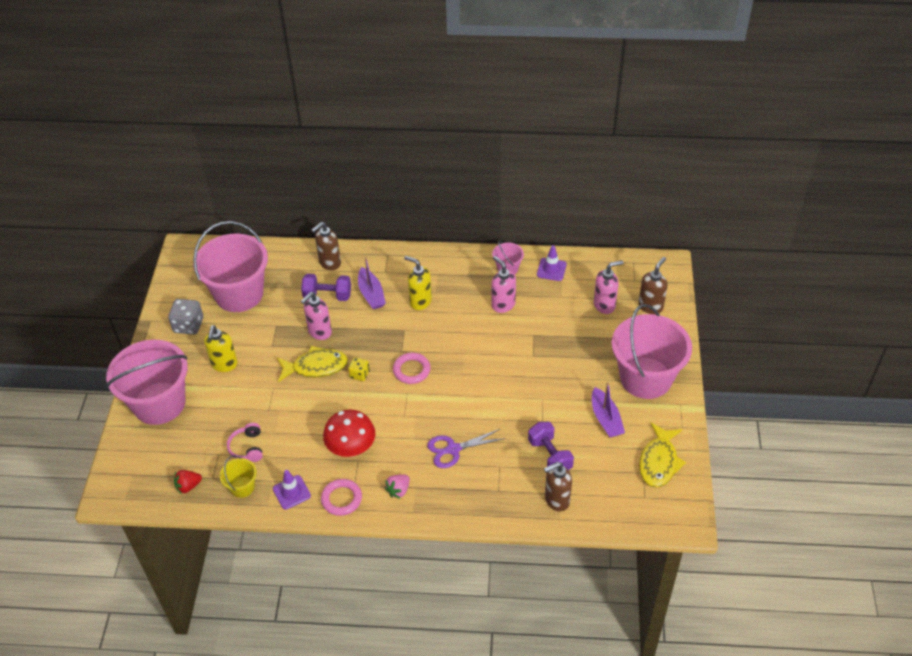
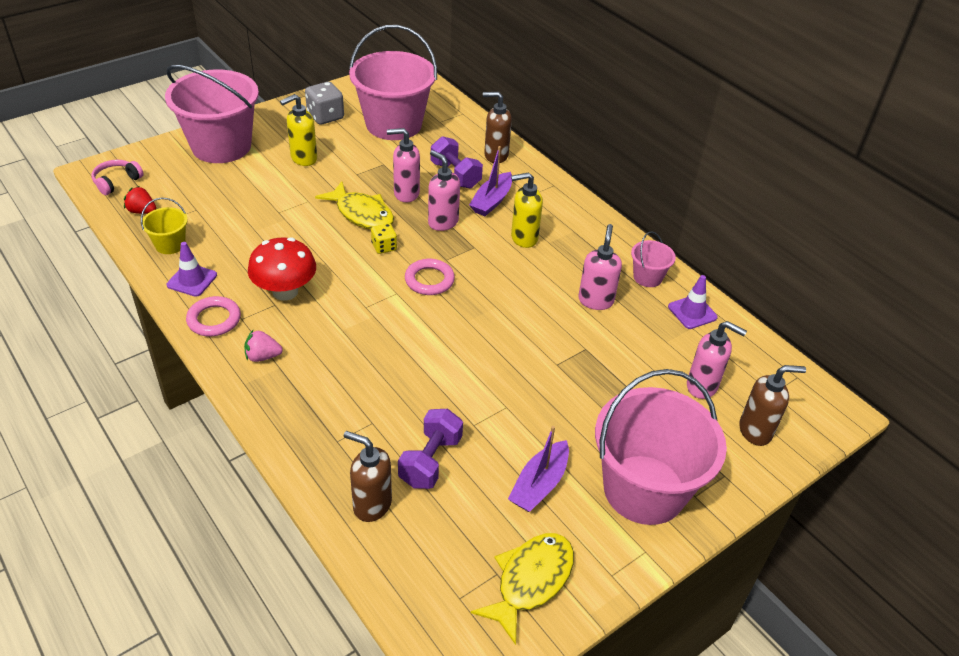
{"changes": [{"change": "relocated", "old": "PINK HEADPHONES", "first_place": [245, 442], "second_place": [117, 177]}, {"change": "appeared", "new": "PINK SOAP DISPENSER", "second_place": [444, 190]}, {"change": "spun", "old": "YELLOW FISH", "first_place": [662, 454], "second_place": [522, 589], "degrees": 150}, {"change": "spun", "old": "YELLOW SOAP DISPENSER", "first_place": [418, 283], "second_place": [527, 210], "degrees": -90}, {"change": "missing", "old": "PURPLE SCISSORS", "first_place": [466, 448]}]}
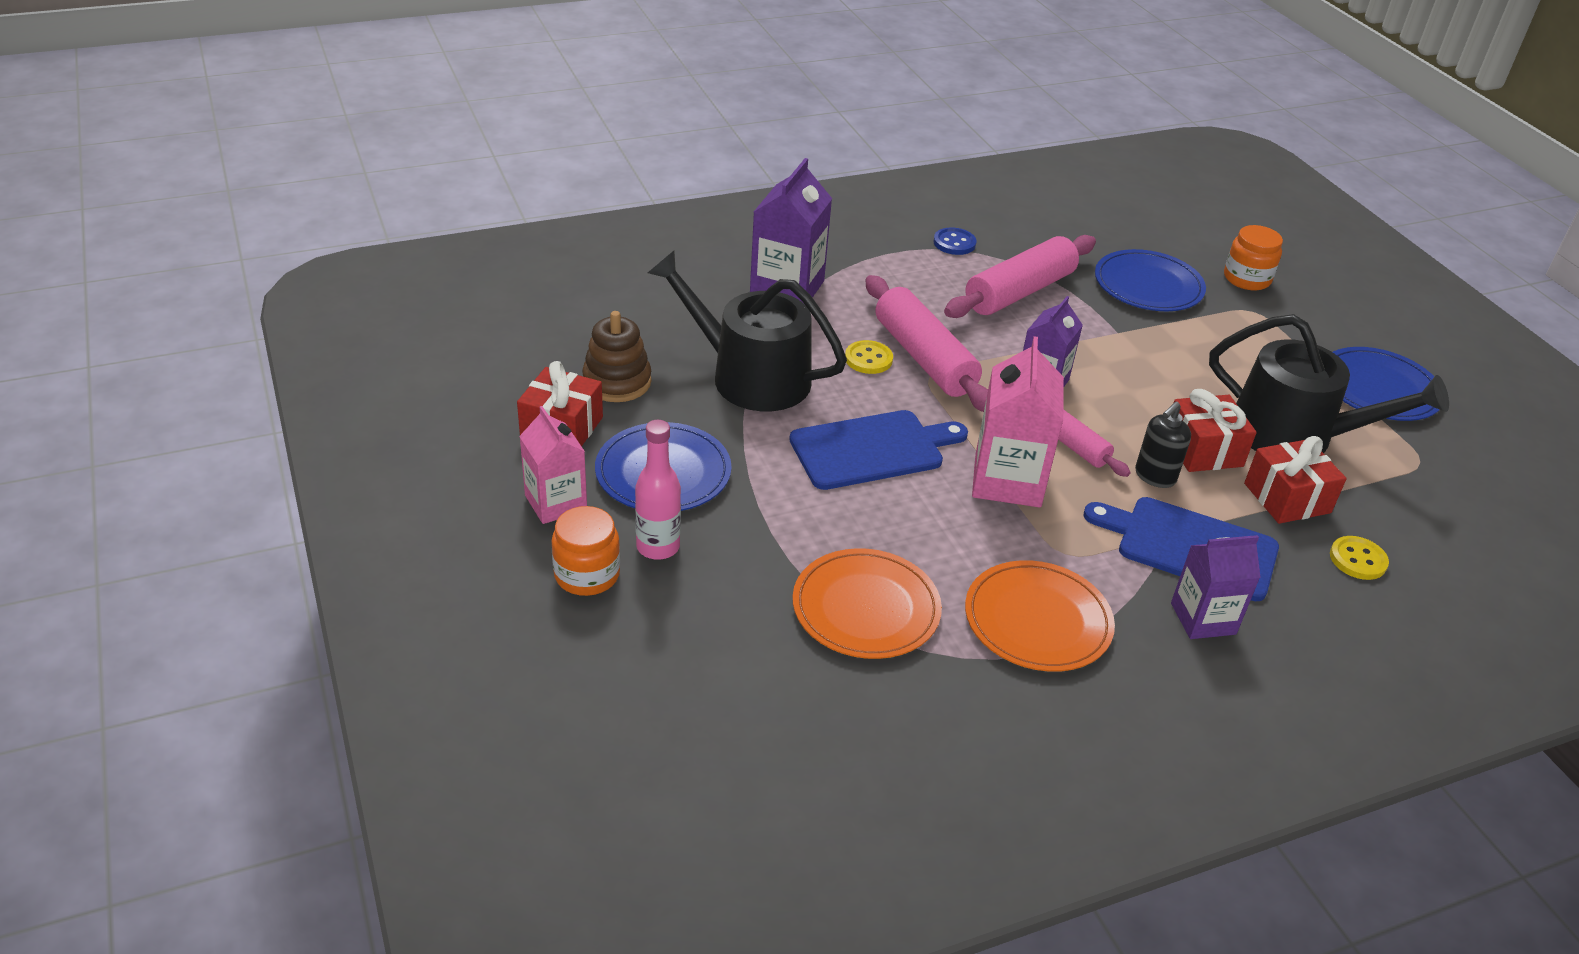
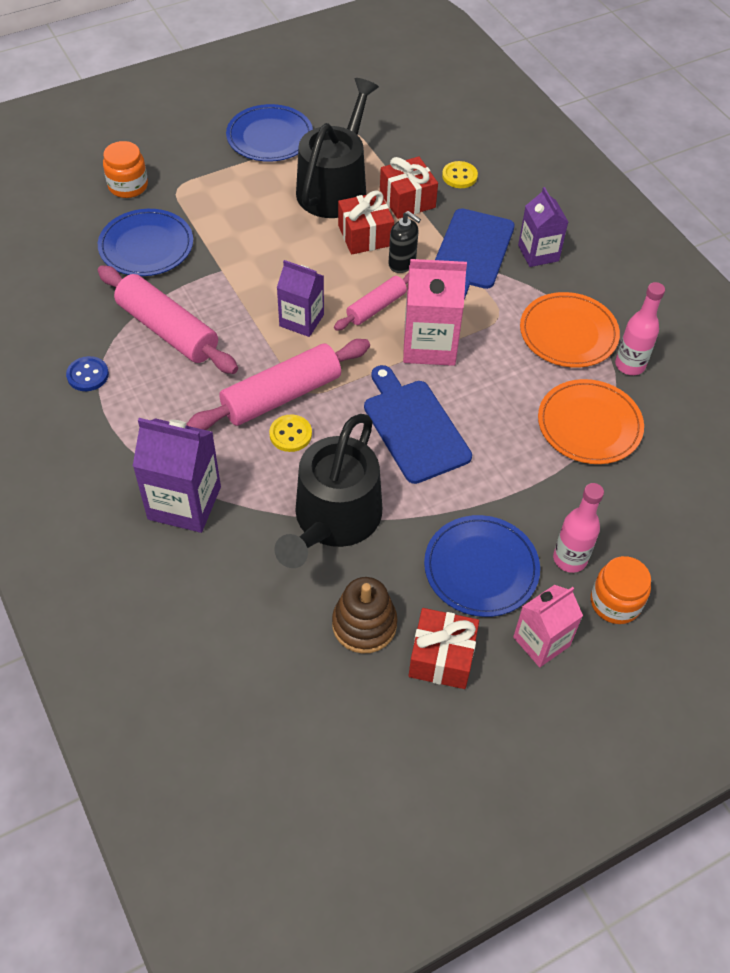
{"changes": [{"change": "appeared", "new": "PINK BOTTLE", "second_place": [640, 328]}]}
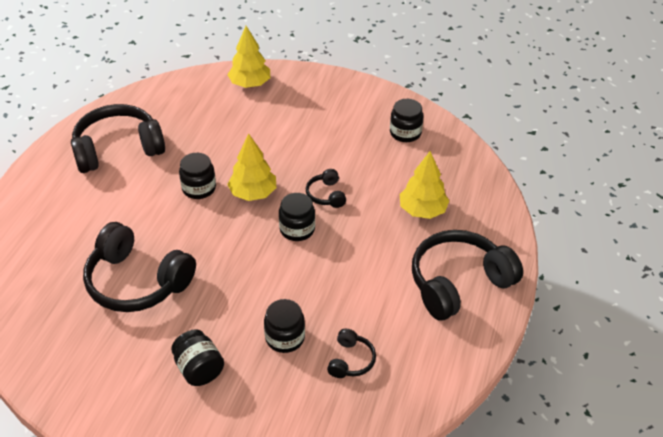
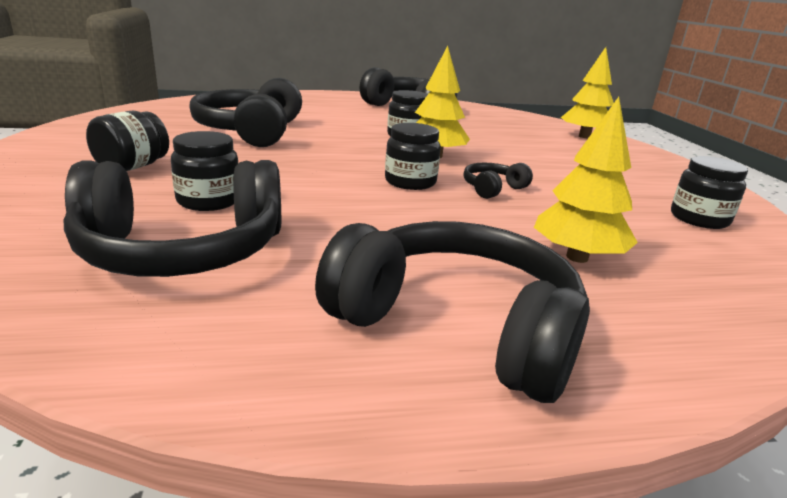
{"changes": [{"change": "size", "old": "BLACK HEADPHONES", "first_place": [351, 353], "second_place": [172, 218], "factor": 2.19}]}
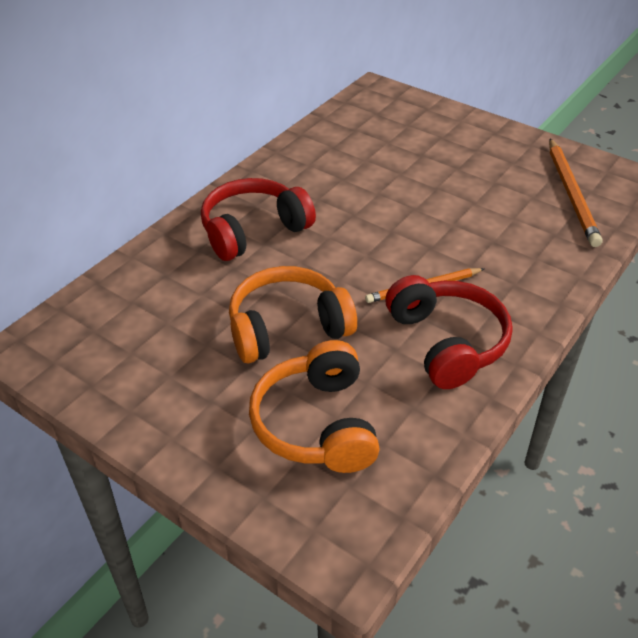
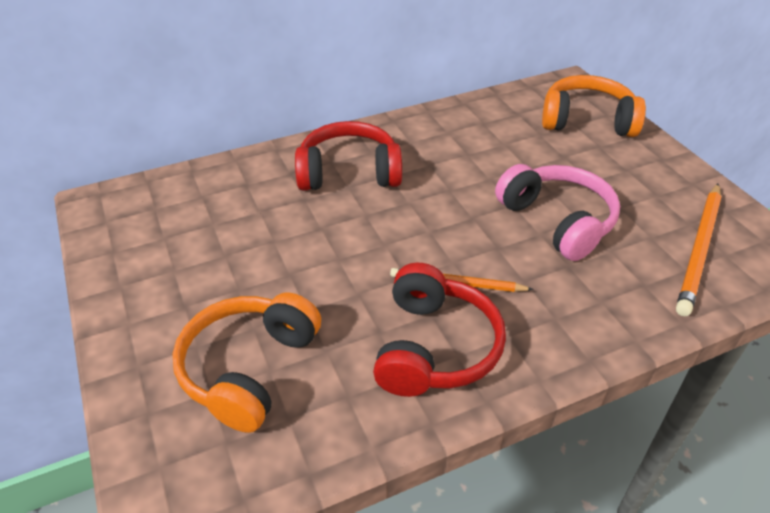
{"changes": [{"change": "appeared", "new": "PINK HEADPHONES", "second_place": [557, 212]}, {"change": "relocated", "old": "ORANGE HEADPHONES", "first_place": [293, 314], "second_place": [594, 106]}]}
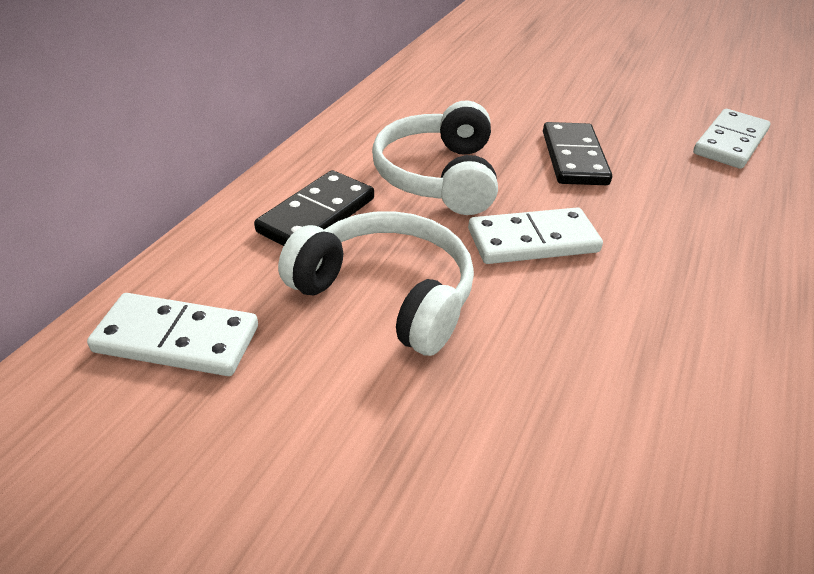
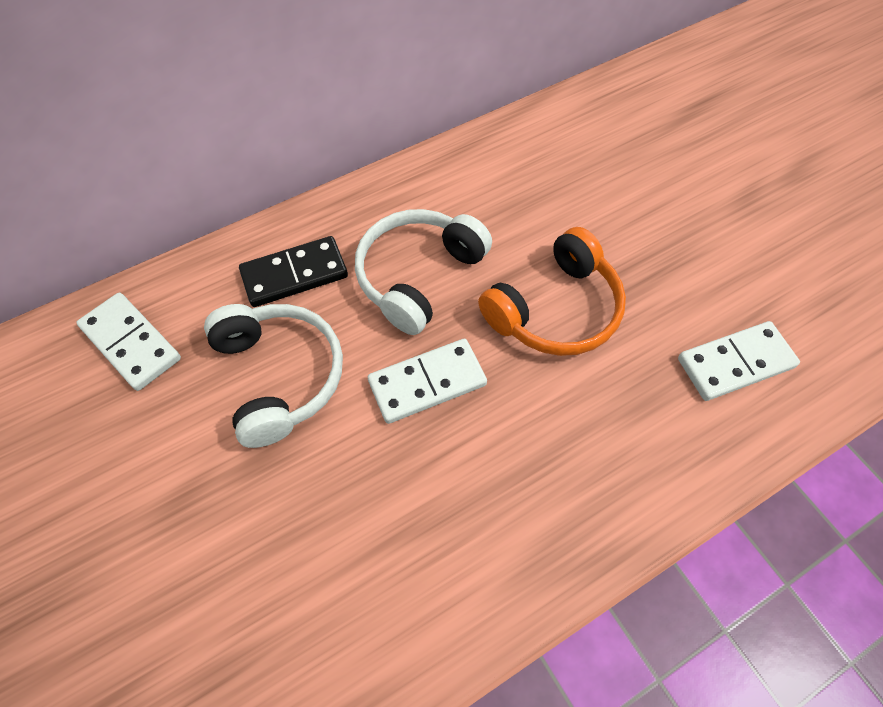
{"changes": [{"change": "spun", "old": "WHITE DOMINO", "first_place": [535, 235], "second_place": [427, 381], "degrees": -45}, {"change": "exchanged", "old": "BLACK DOMINO", "new": "ORANGE HEADPHONES", "first_place": [577, 153], "second_place": [552, 291]}]}
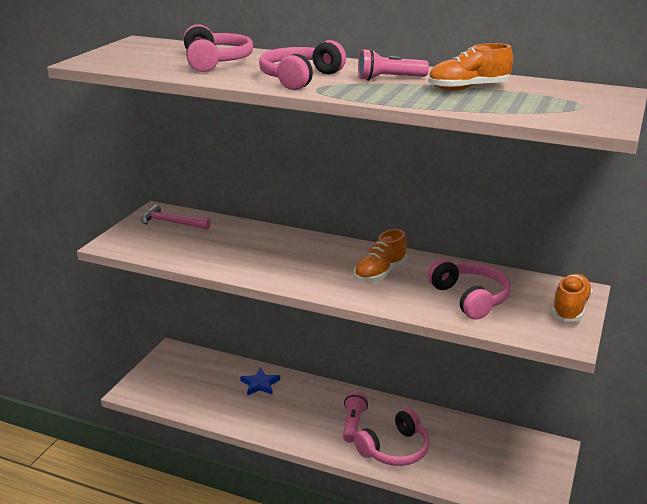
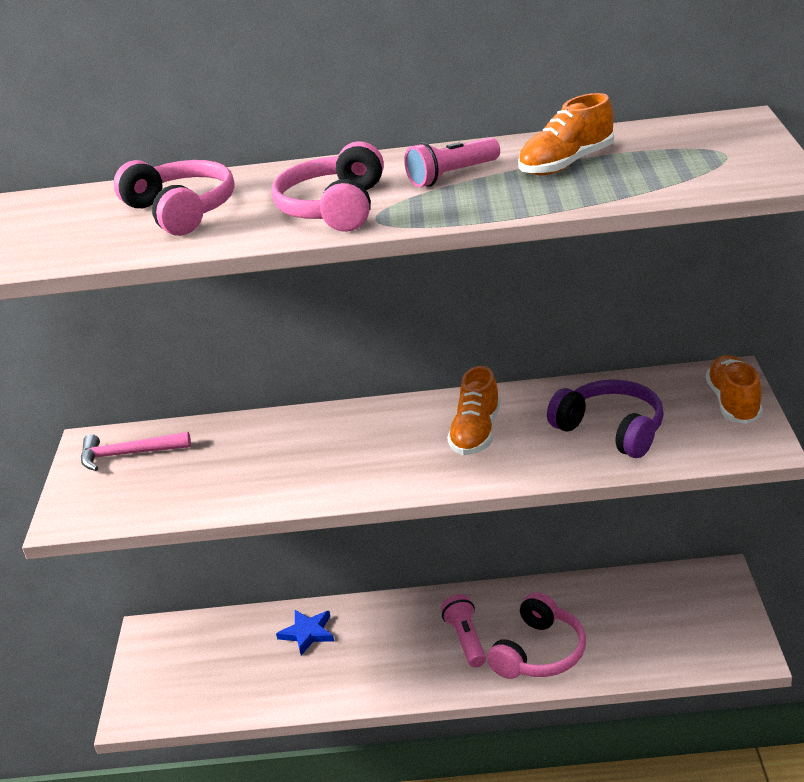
{"changes": [{"change": "colour", "old": "PINK HEADPHONES", "new": "PURPLE HEADPHONES", "first_place": [469, 289], "second_place": [605, 419]}]}
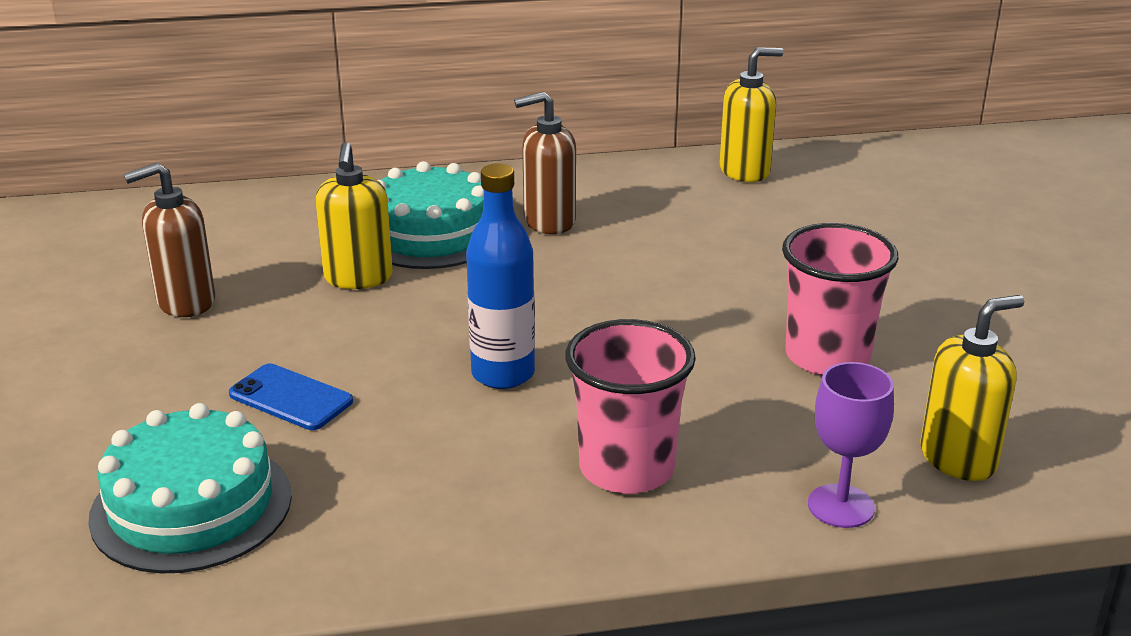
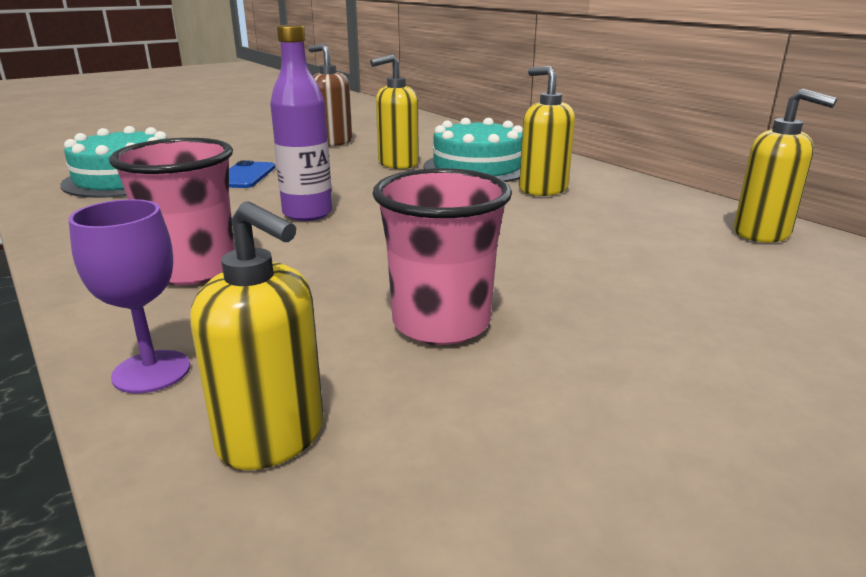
{"changes": [{"change": "colour", "old": "BLUE BOTTLE", "new": "PURPLE BOTTLE", "first_place": [500, 276], "second_place": [301, 122]}, {"change": "colour", "old": "BROWN SOAP DISPENSER", "new": "YELLOW SOAP DISPENSER", "first_place": [545, 163], "second_place": [547, 131]}]}
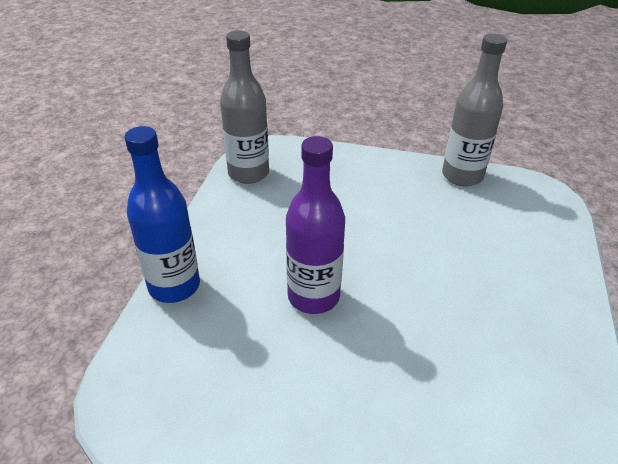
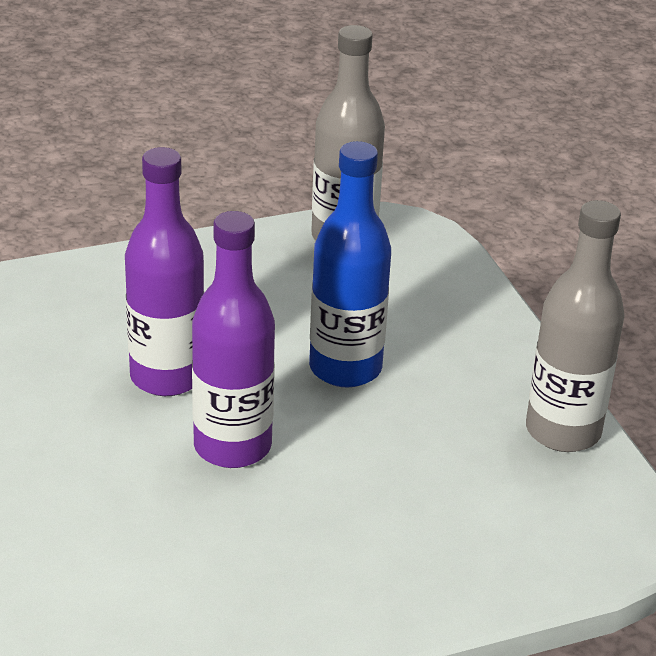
{"changes": [{"change": "appeared", "new": "PURPLE BOTTLE", "second_place": [233, 339]}, {"change": "relocated", "old": "BLUE BOTTLE", "first_place": [162, 214], "second_place": [350, 264]}]}
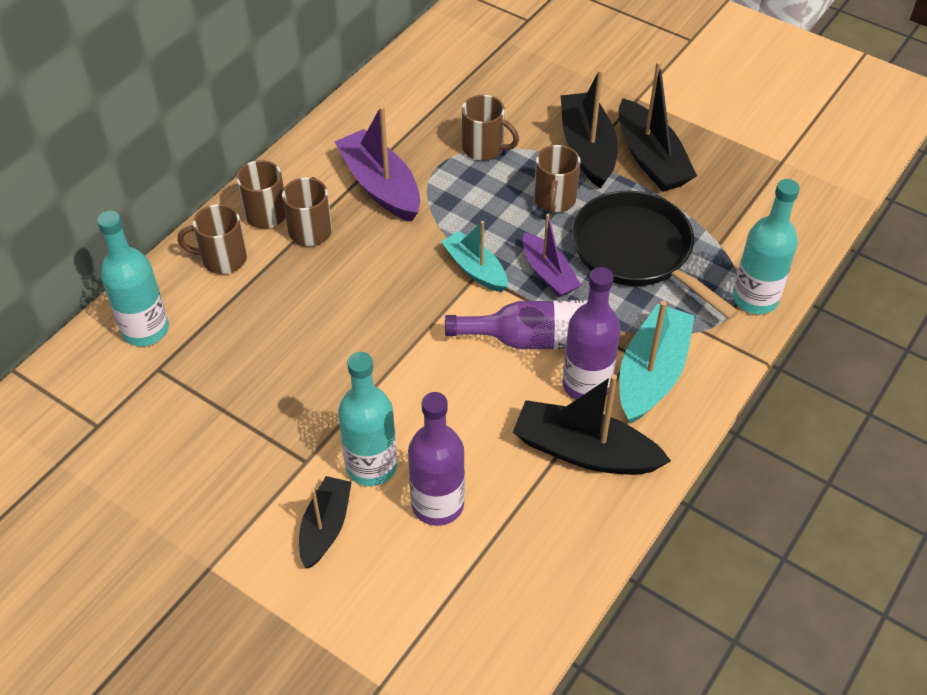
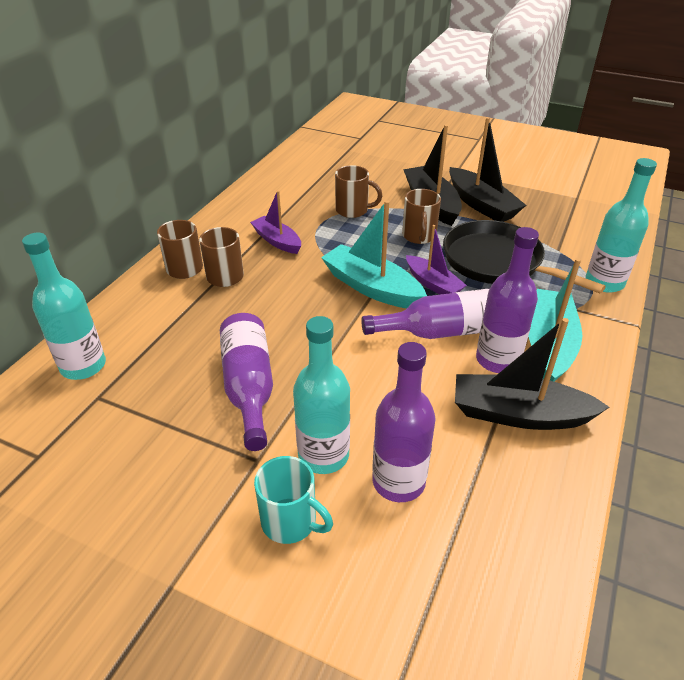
{"changes": [{"change": "appeared", "new": "PURPLE BOTTLE", "second_place": [246, 382]}, {"change": "size", "old": "PURPLE BOAT", "first_place": [377, 164], "second_place": [275, 222], "factor": 0.64}, {"change": "exchanged", "old": "BLACK BOAT", "new": "TURQUOISE MUG", "first_place": [325, 522], "second_place": [293, 500]}, {"change": "size", "old": "TURQUOISE BOAT", "first_place": [474, 256], "second_place": [374, 254], "factor": 1.57}, {"change": "missing", "old": "BROWN MUG", "first_place": [212, 239]}]}
